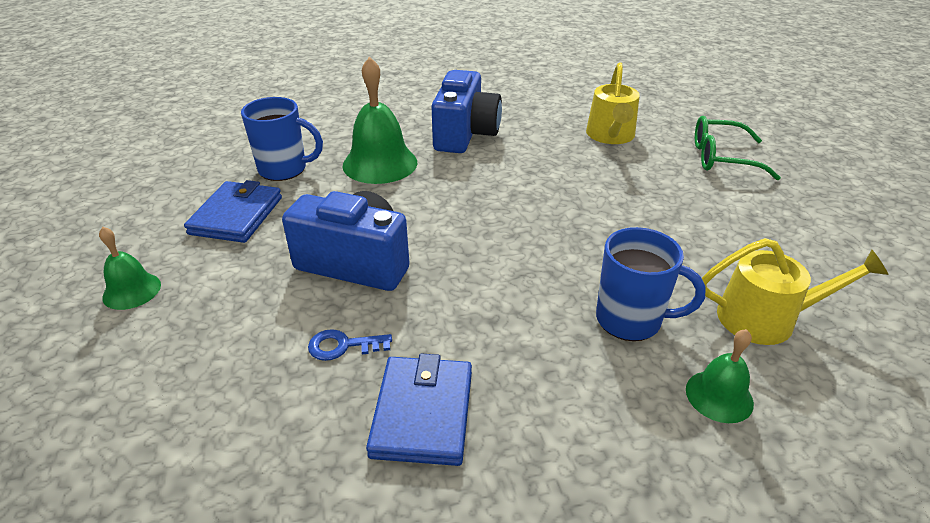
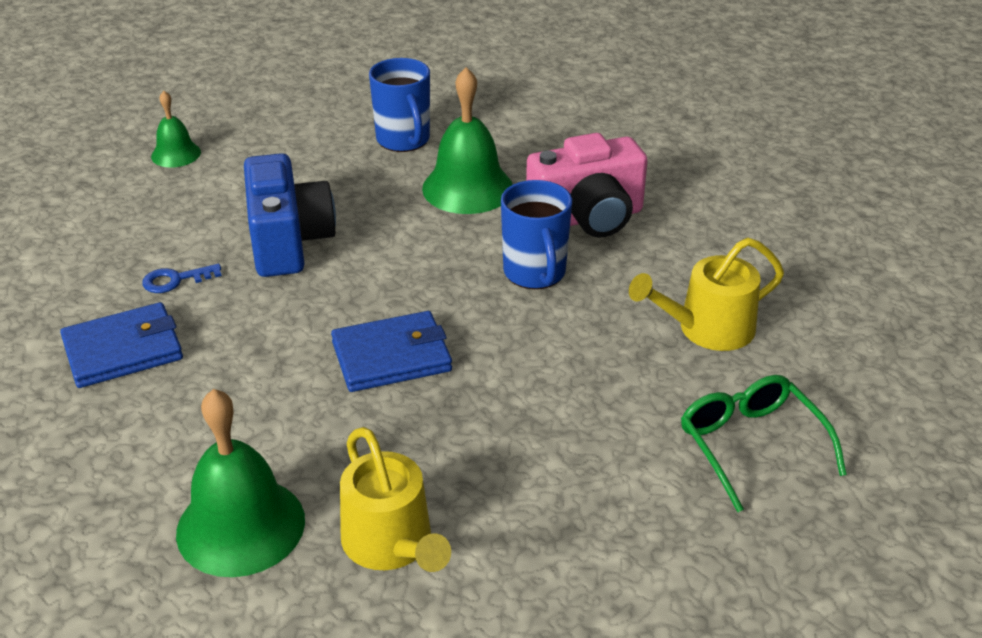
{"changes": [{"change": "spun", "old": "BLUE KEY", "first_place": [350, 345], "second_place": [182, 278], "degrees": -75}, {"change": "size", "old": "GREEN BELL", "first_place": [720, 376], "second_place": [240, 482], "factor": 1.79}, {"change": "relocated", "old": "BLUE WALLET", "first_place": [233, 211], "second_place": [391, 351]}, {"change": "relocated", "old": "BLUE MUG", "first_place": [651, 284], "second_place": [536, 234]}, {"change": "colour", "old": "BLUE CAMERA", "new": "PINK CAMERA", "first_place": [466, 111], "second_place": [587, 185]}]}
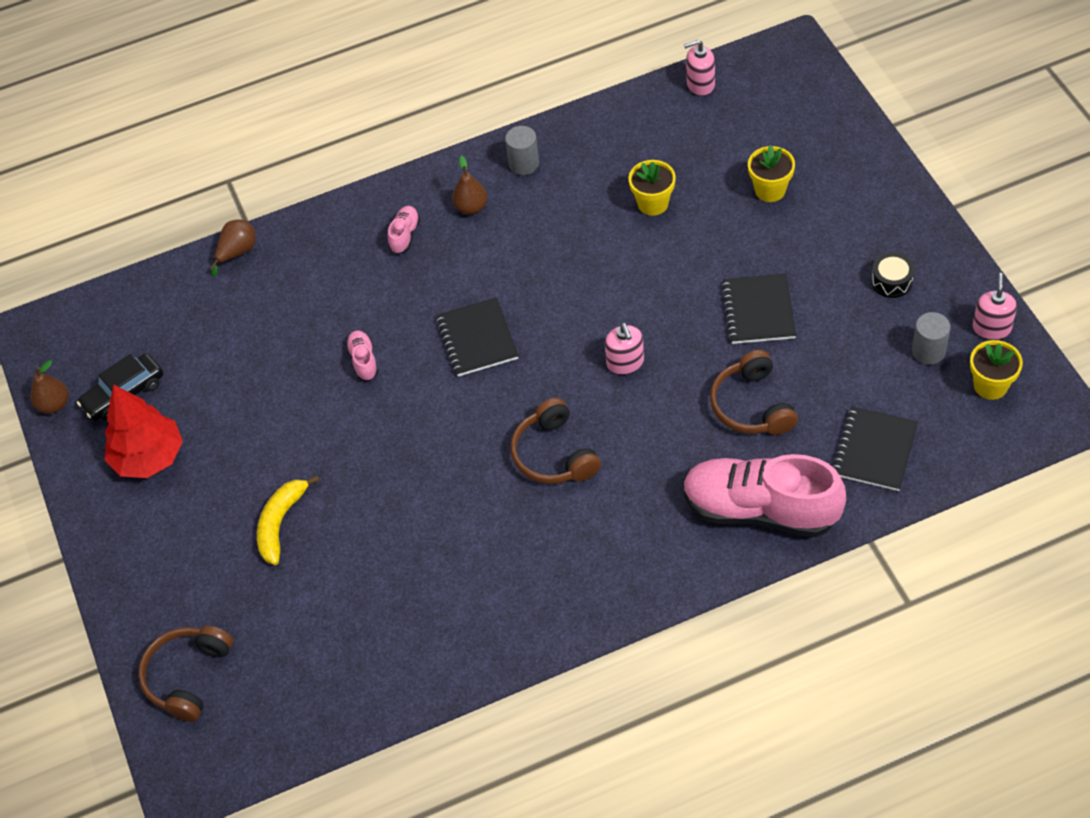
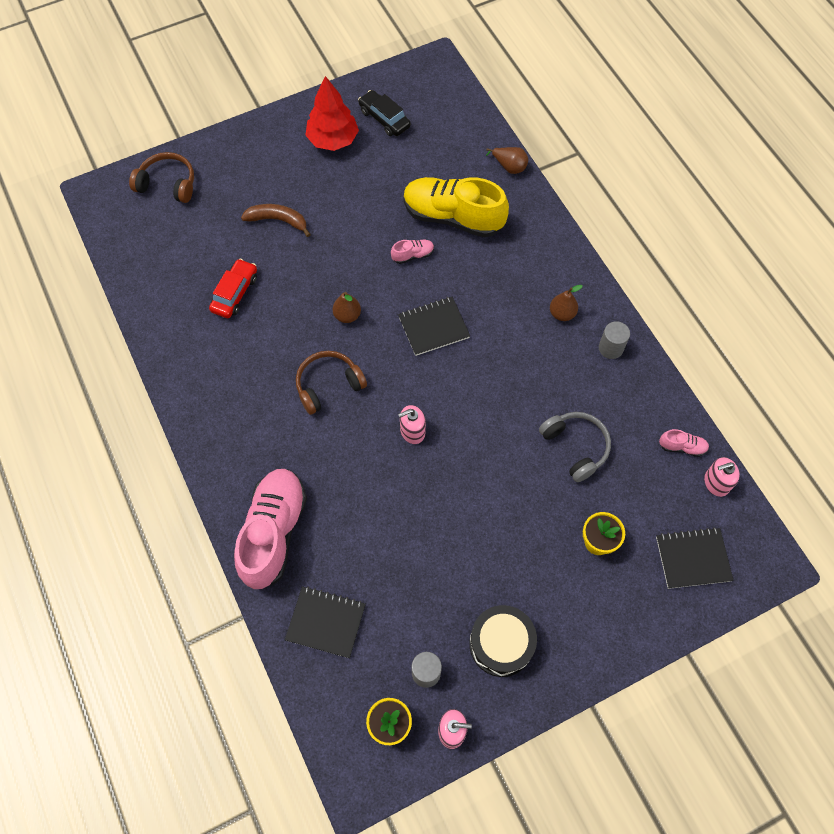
{"changes": [{"change": "appeared", "new": "RED CAR", "second_place": [233, 288]}, {"change": "colour", "old": "YELLOW BANANA", "new": "BROWN BANANA", "first_place": [288, 520], "second_place": [276, 220]}, {"change": "relocated", "old": "BROWN PEAR", "first_place": [49, 387], "second_place": [347, 307]}, {"change": "appeared", "new": "YELLOW SHOE", "second_place": [456, 207]}, {"change": "size", "old": "BLACK DRUM", "first_place": [892, 275], "second_place": [503, 641], "factor": 1.78}, {"change": "exchanged", "old": "YELLOW FLOWER POT", "new": "GREY HEADPHONES", "first_place": [652, 188], "second_place": [575, 447]}, {"change": "relocated", "old": "BLACK NOTEBOOK", "first_place": [758, 309], "second_place": [695, 558]}, {"change": "relocated", "old": "PINK SHOE", "first_place": [404, 230], "second_place": [684, 443]}, {"change": "spun", "old": "PINK SOAP DISPENSER", "first_place": [699, 68], "second_place": [722, 477], "degrees": -90}, {"change": "missing", "old": "BROWN HEADPHONES", "first_place": [754, 392]}]}
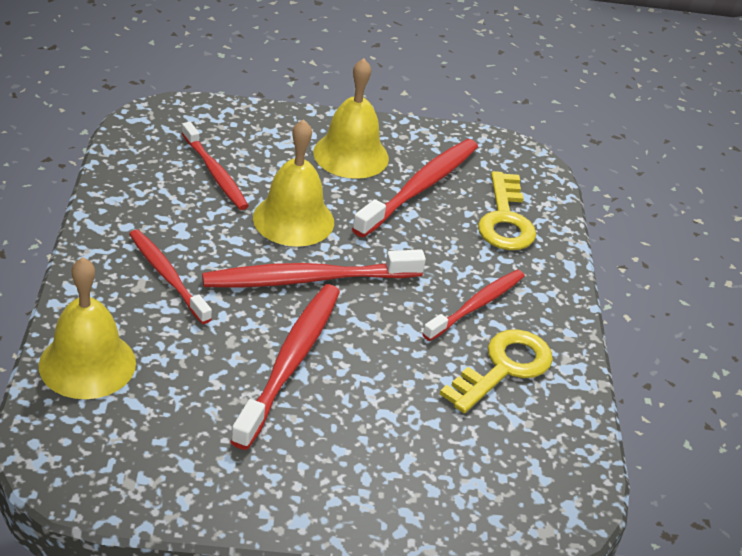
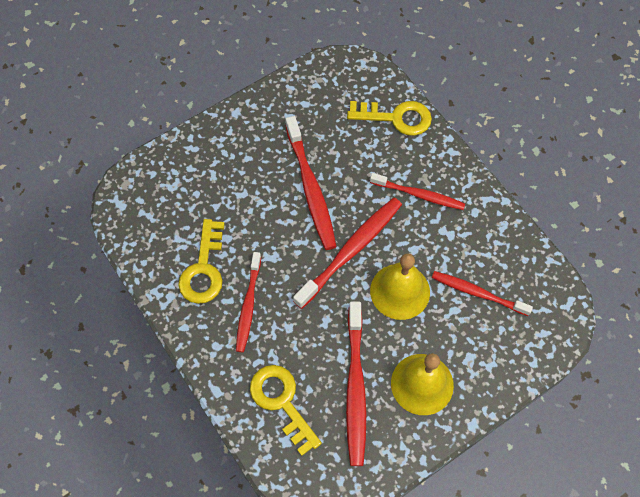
{"changes": [{"change": "exchanged", "old": "YELLOW BELL", "new": "YELLOW KEY", "first_place": [87, 328], "second_place": [389, 118]}]}
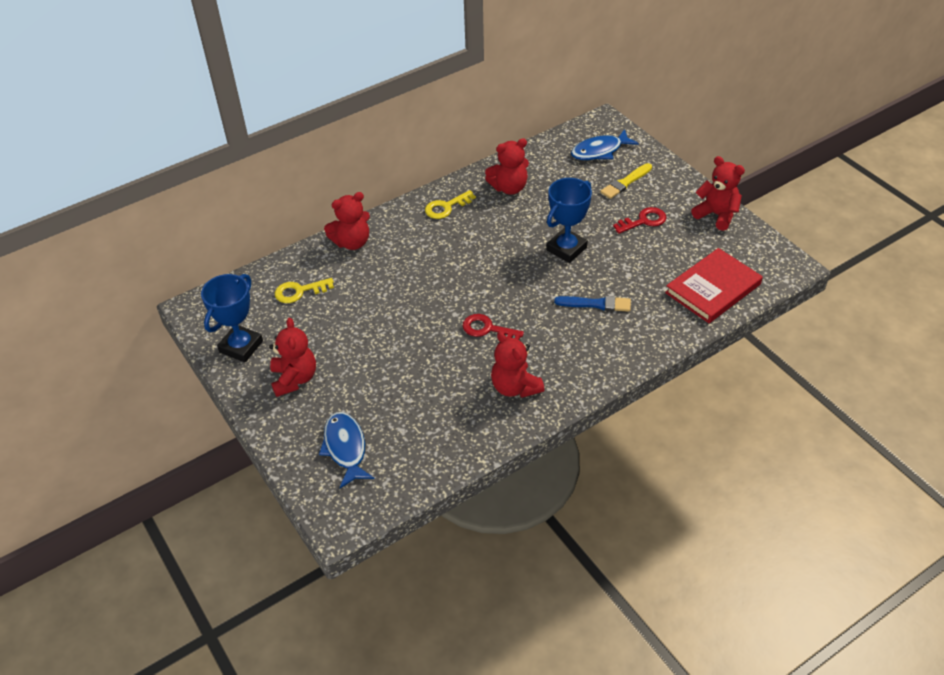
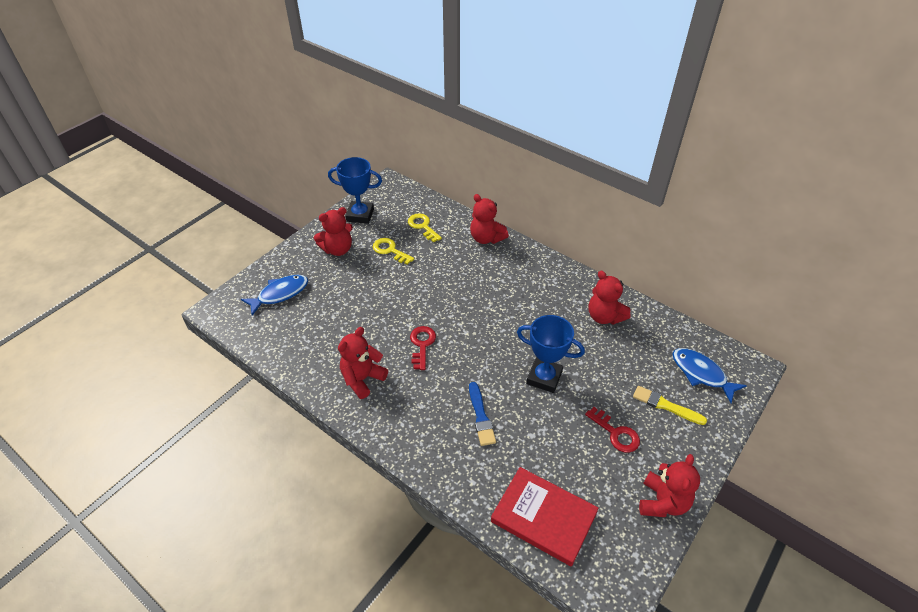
{"changes": [{"change": "relocated", "old": "YELLOW KEY", "first_place": [450, 204], "second_place": [393, 251]}]}
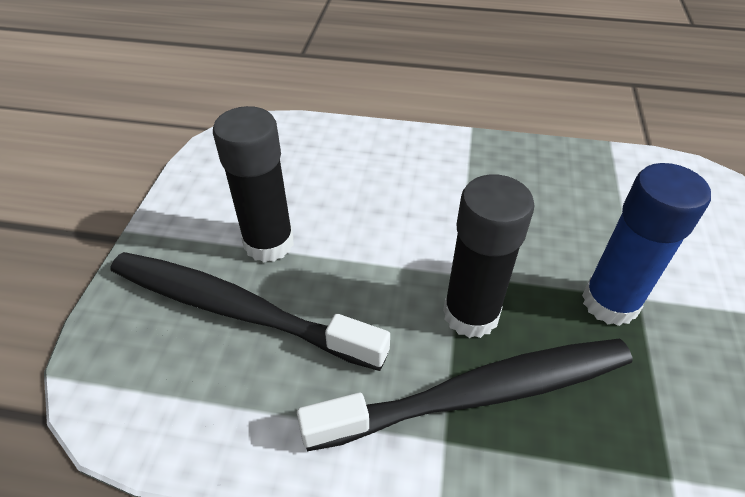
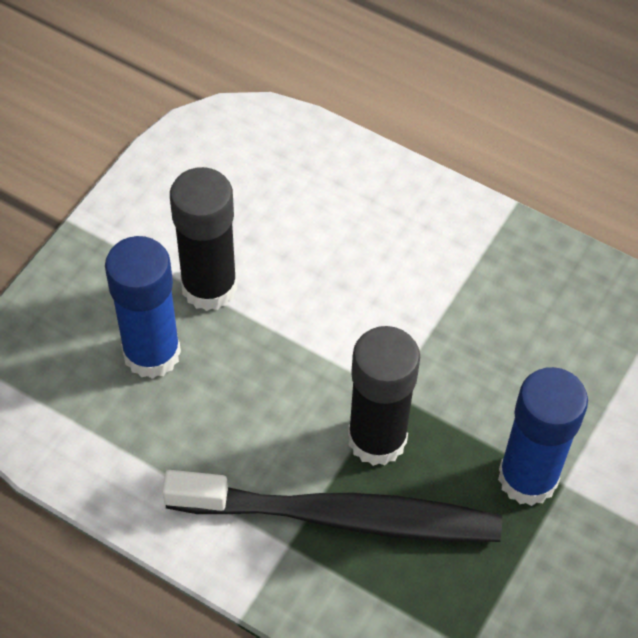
{"changes": [{"change": "exchanged", "old": "BLACK TOOTHBRUSH", "new": "BLUE GLUE STICK", "first_place": [250, 311], "second_place": [143, 307]}]}
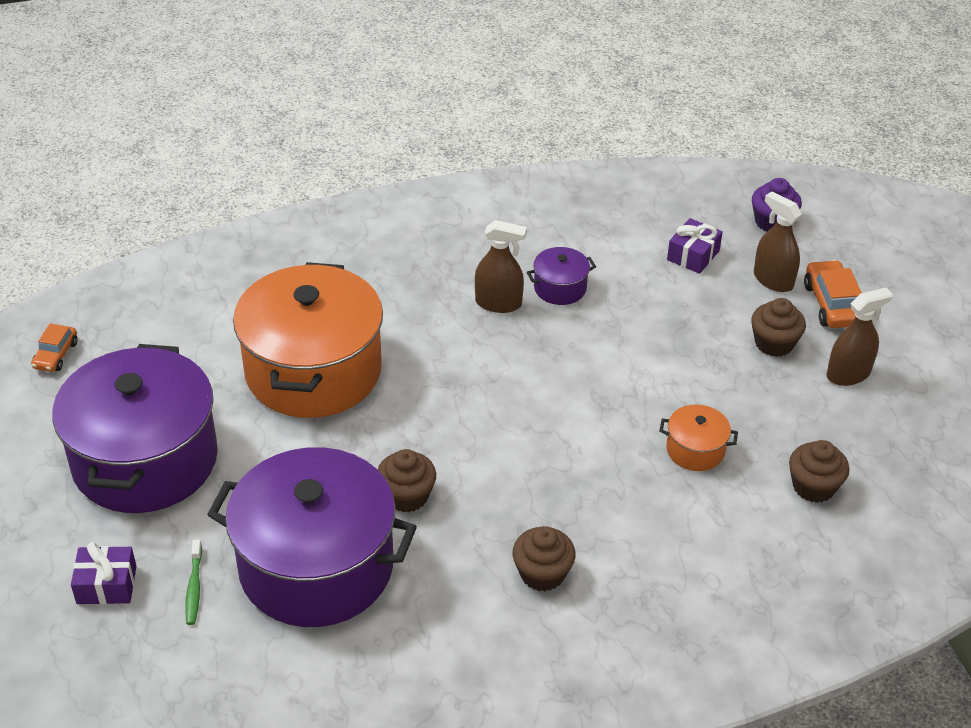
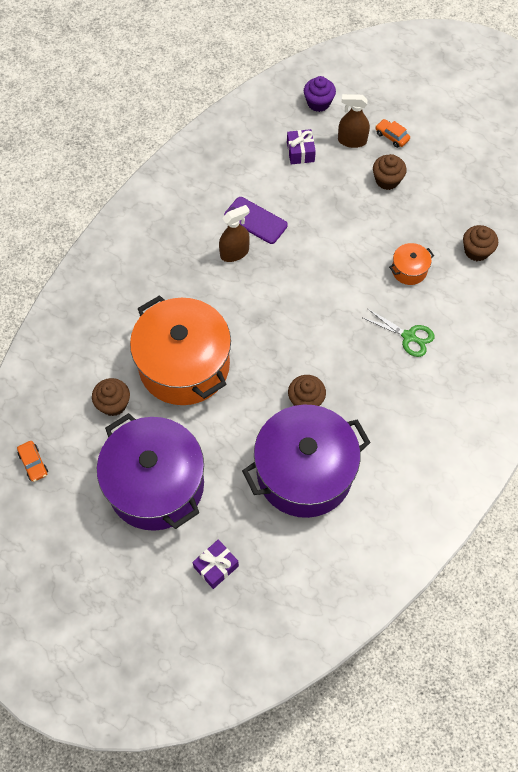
{"changes": [{"change": "relocated", "old": "BROWN CUPCAKE", "first_place": [543, 559], "second_place": [111, 397]}, {"change": "exchanged", "old": "PURPLE POT", "new": "PURPLE PHONE", "first_place": [561, 276], "second_place": [256, 220]}, {"change": "appeared", "new": "GREEN SCISSORS", "second_place": [399, 333]}, {"change": "size", "old": "ORANGE CAR", "first_place": [833, 294], "second_place": [392, 133], "factor": 0.64}, {"change": "missing", "old": "GREEN TOOTHBRUSH", "first_place": [193, 582]}, {"change": "missing", "old": "BROWN SPRAY BOTTLE", "first_place": [859, 336]}]}
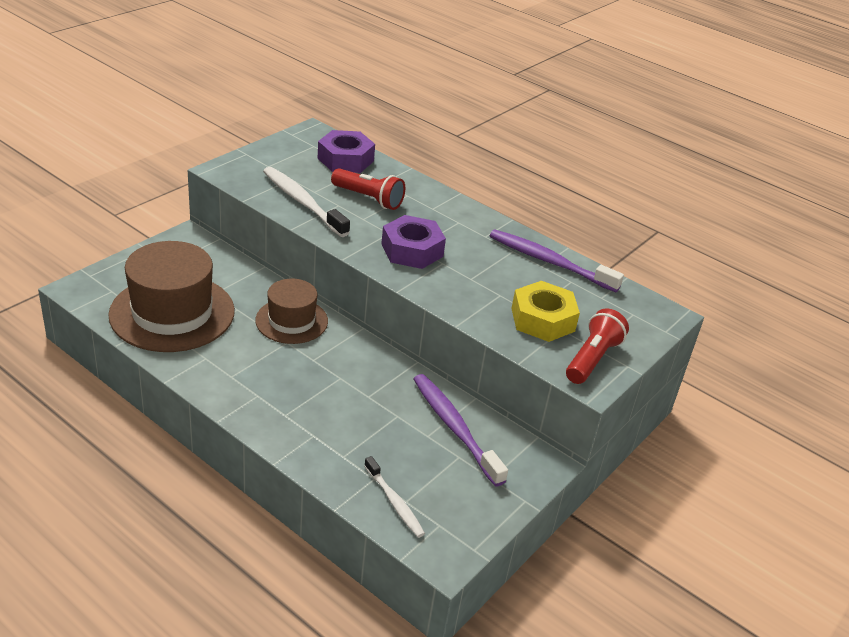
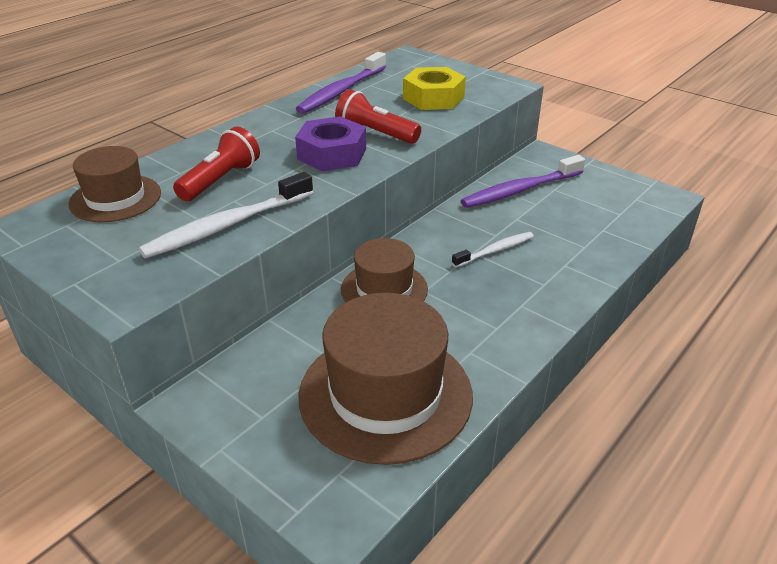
{"changes": [{"change": "exchanged", "old": "PURPLE NUT", "new": "BROWN HAT", "first_place": [346, 151], "second_place": [114, 184]}, {"change": "relocated", "old": "RED FLASHLIGHT", "first_place": [597, 346], "second_place": [378, 116]}, {"change": "relocated", "old": "WHITE TOOTHBRUSH", "first_place": [394, 497], "second_place": [493, 249]}]}
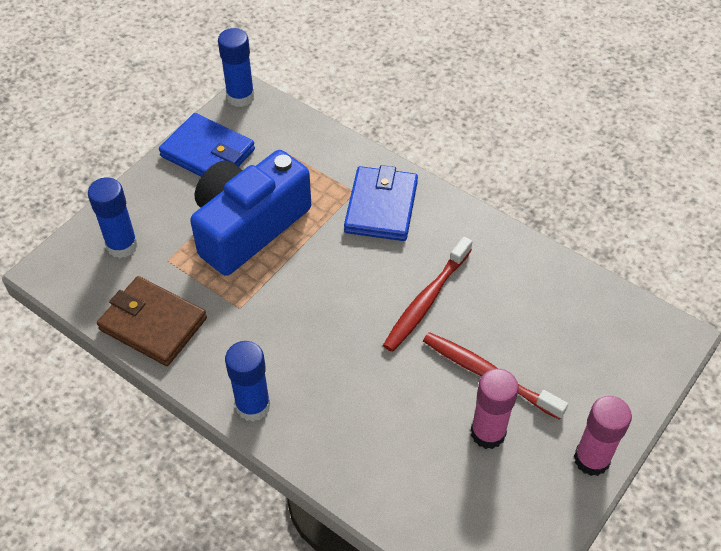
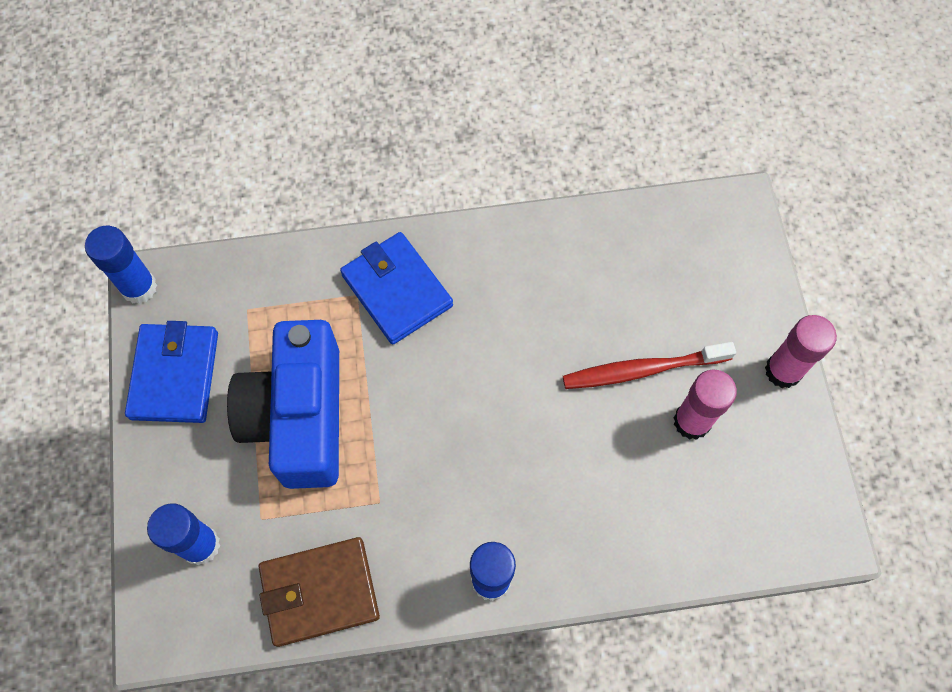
{"changes": [{"change": "spun", "old": "BLUE WALLET", "first_place": [207, 145], "second_place": [171, 372], "degrees": -75}, {"change": "missing", "old": "RED TOOTHBRUSH", "first_place": [428, 294]}]}
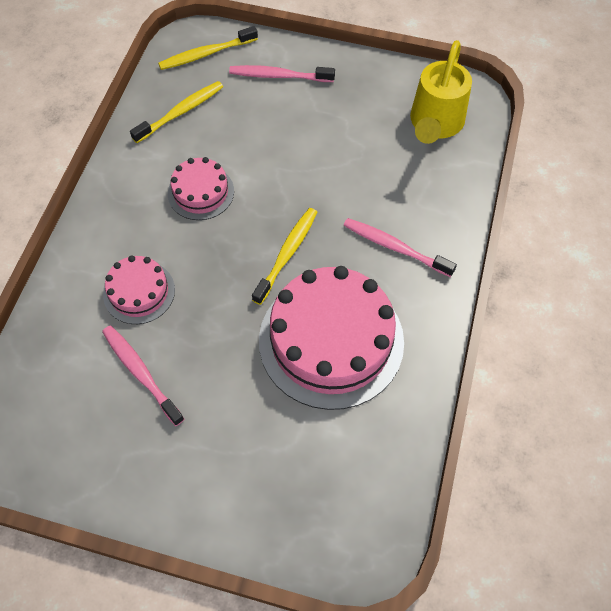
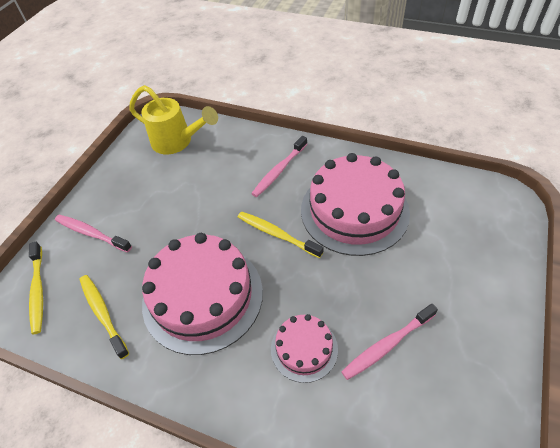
{"changes": [{"change": "spun", "old": "PINK TOOTHBRUSH", "first_place": [282, 73], "second_place": [93, 233], "degrees": 105}, {"change": "size", "old": "PINK CAKE", "first_place": [201, 188], "second_place": [202, 294], "factor": 1.97}]}
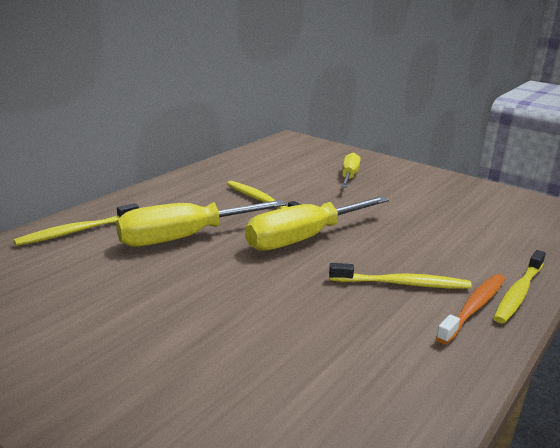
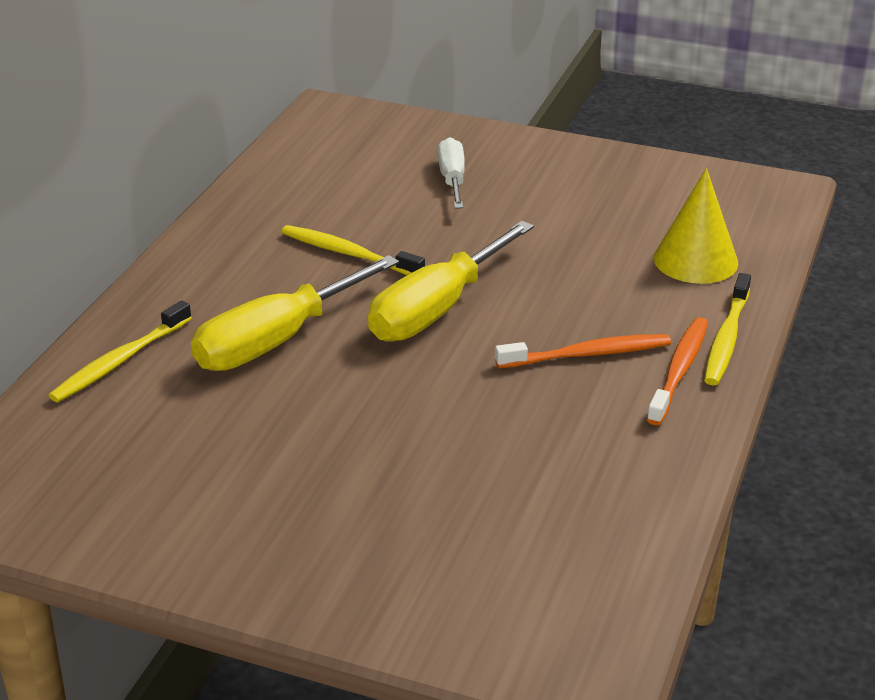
{"changes": [{"change": "colour", "old": "YELLOW SCREWDRIVER", "new": "WHITE SCREWDRIVER", "first_place": [350, 169], "second_place": [451, 173]}, {"change": "colour", "old": "YELLOW TOOTHBRUSH", "new": "ORANGE TOOTHBRUSH", "first_place": [400, 276], "second_place": [583, 351]}, {"change": "appeared", "new": "YELLOW CONE", "second_place": [696, 226]}]}
